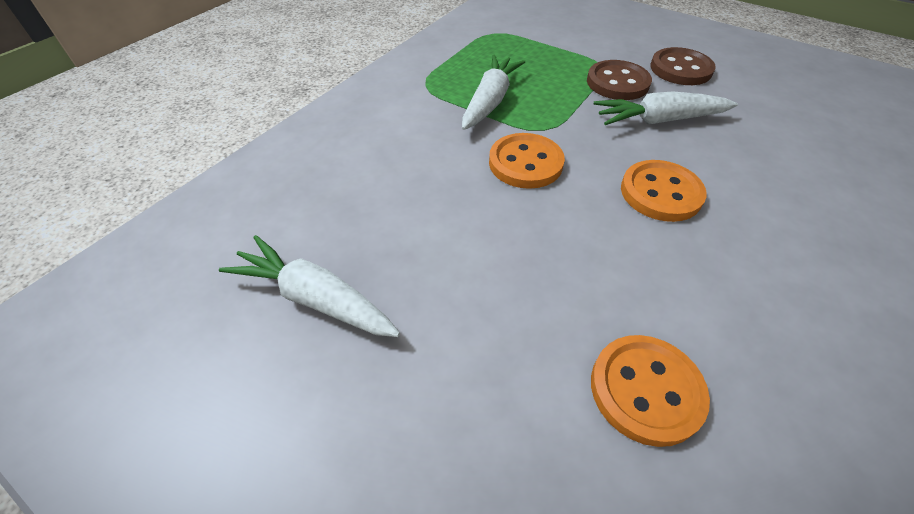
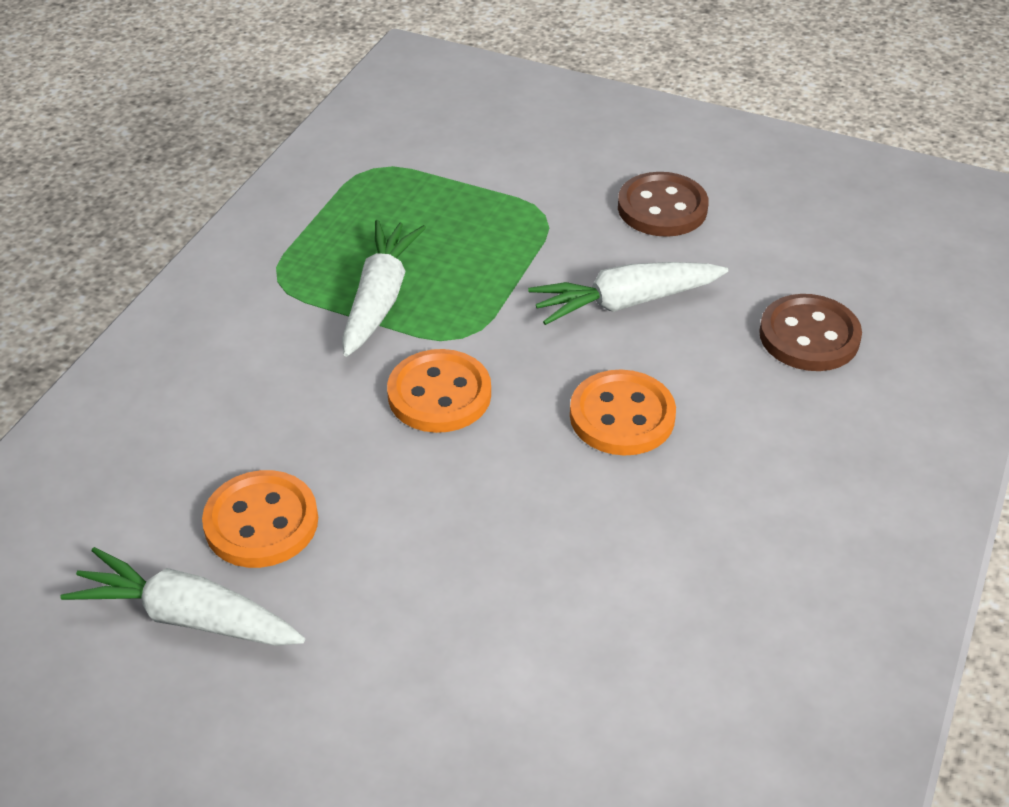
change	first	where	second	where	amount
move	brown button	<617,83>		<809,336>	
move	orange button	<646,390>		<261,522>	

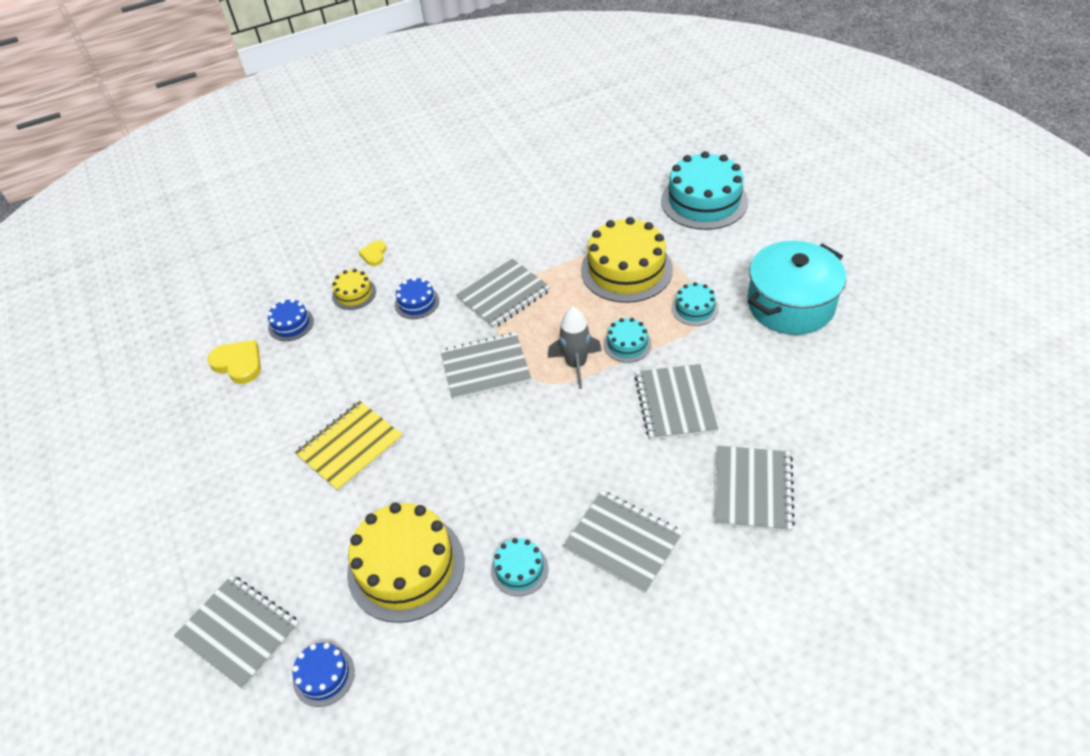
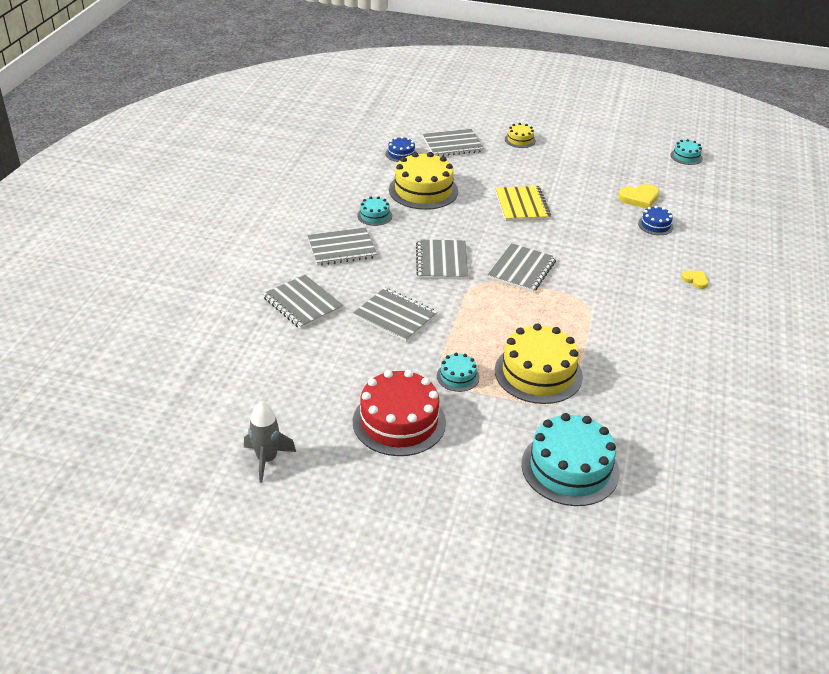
change	first	where	second	where	amount
move	yellow cake	<354,294>		<520,140>	
delete	blue cake	<417,302>			
move	grey notebook	<503,295>		<442,261>	
move	grey rocket	<576,365>		<267,459>	
move	turquoise cake	<627,344>		<686,156>	
replace	turquoise pot	<790,305>	red cake	<399,421>	

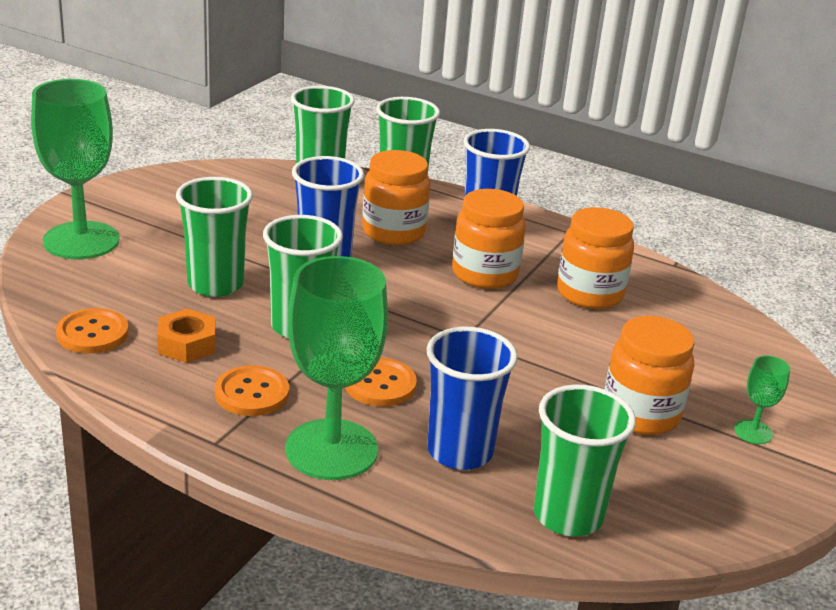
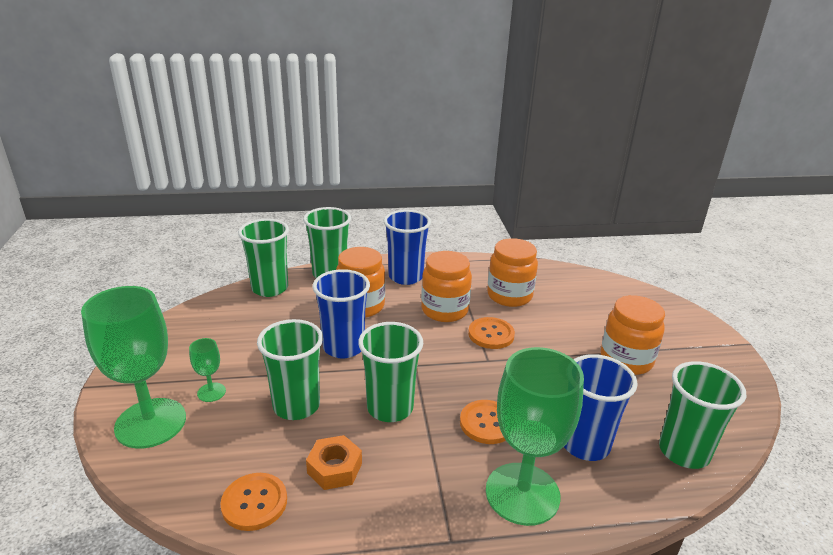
change	first	where	second	where	amount
move	orange button	<252,393>		<491,334>	
move	green goblet	<753,432>		<211,392>	

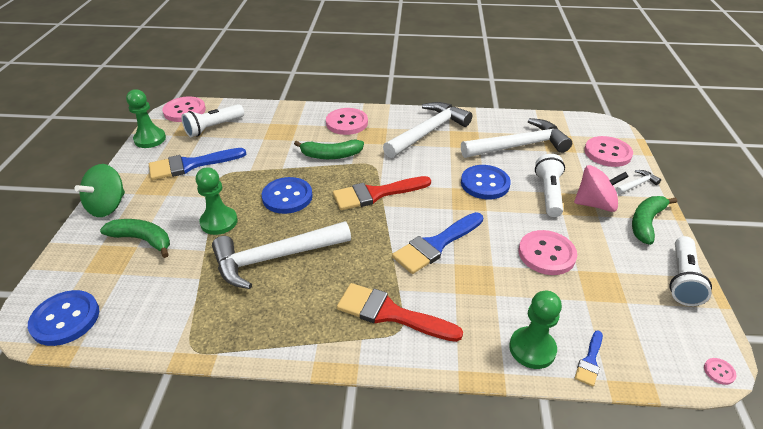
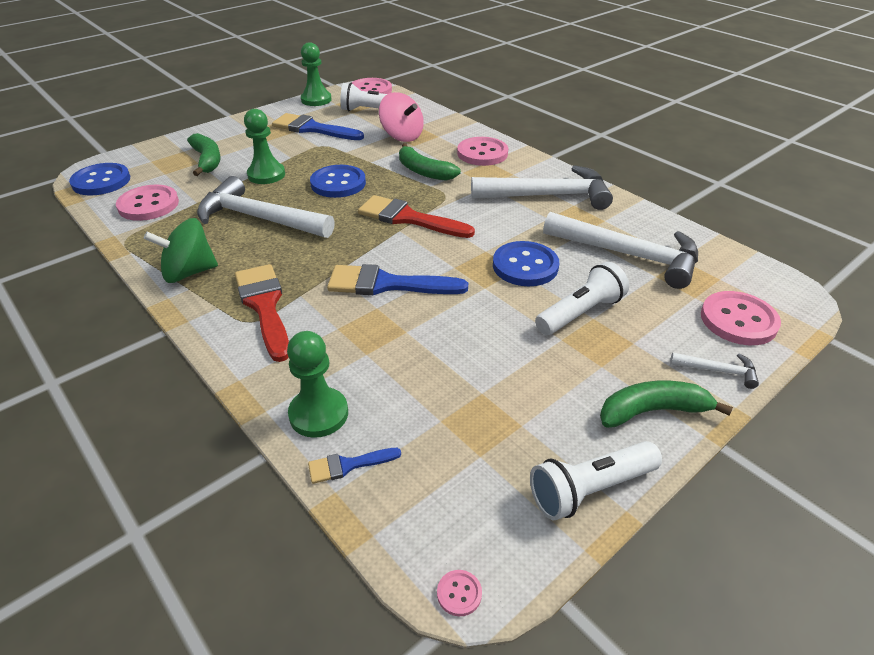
change	first	where	second	where	amount
move	green spinning top	<108,206>		<189,272>	
move	pink button	<546,254>		<148,205>	
move	pink spinning top	<595,204>		<402,136>	

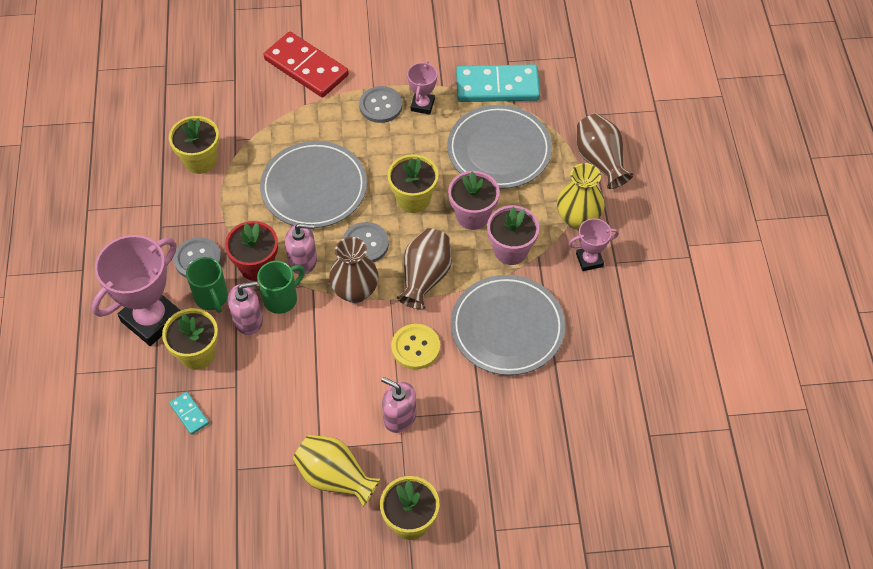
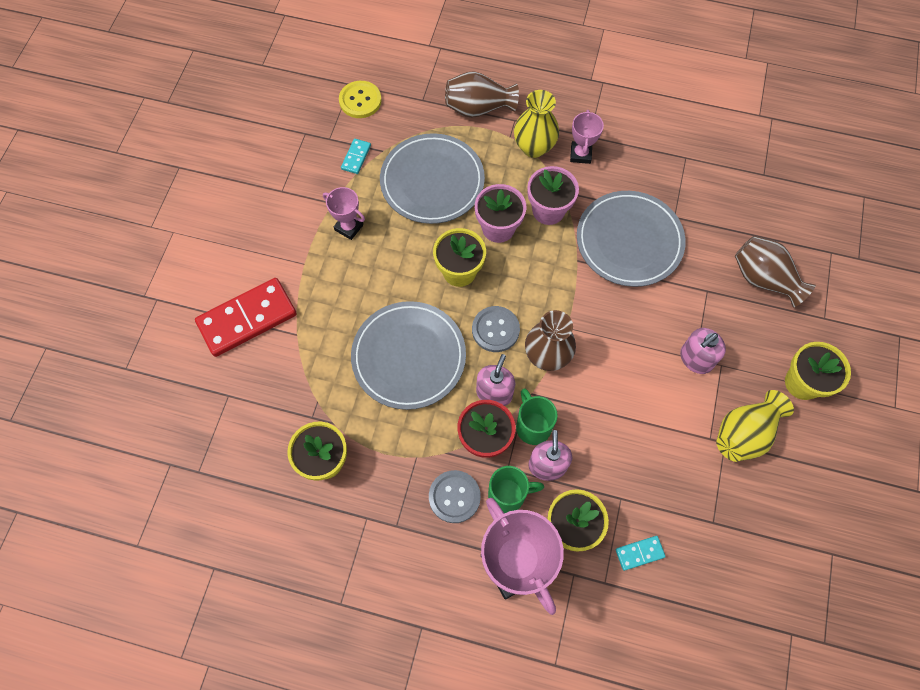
change	first	where	second	where	amount
delete	grey button	<381,106>			
move	yellow button	<415,347>		<360,100>	
move	brown vase	<425,277>		<763,279>	
resize	turquoise domino	<497,86>		<356,157>	x0.44

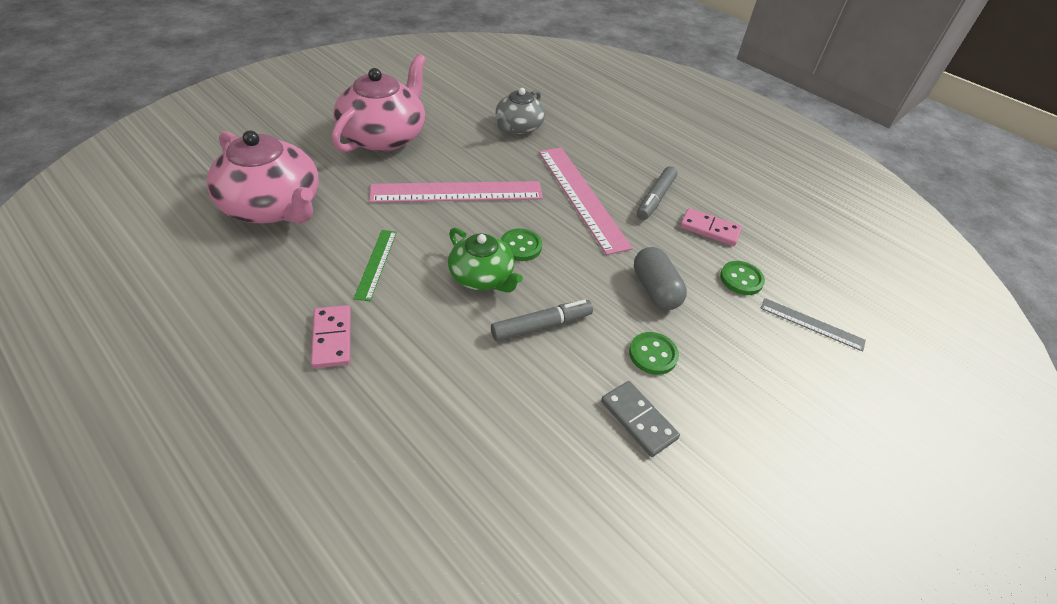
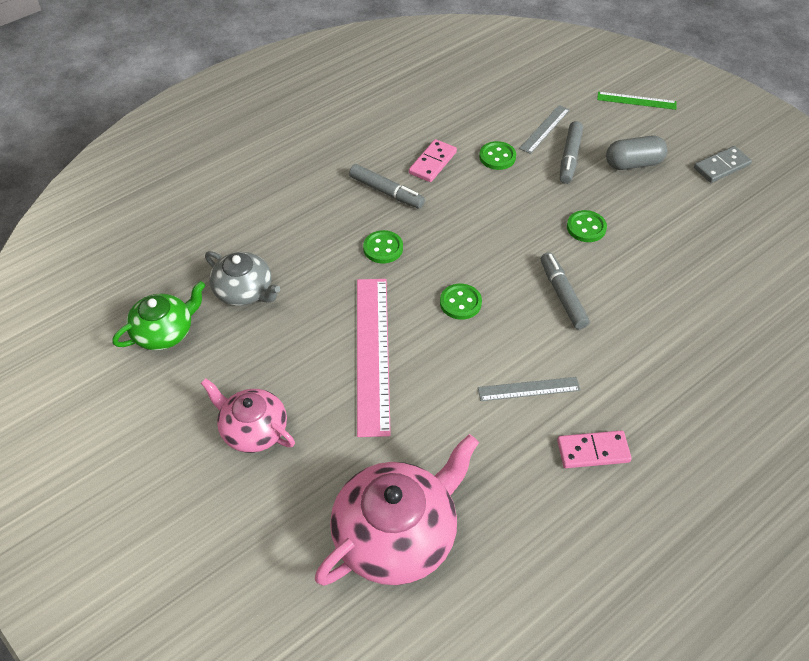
change	first	where	second	where	amount
resize	pink teapot	<384,136>		<253,429>	x0.60
move	green ruler	<376,264>		<636,100>	
move	green teapot	<482,277>		<164,332>	
replace	pink ruler	<581,197>	green button	<383,248>	
move	grey domino	<638,420>		<721,166>	
move	grey capsule	<655,290>		<633,164>	
insert			grey ruler	<528,389>	
insert			grey marker	<569,157>	

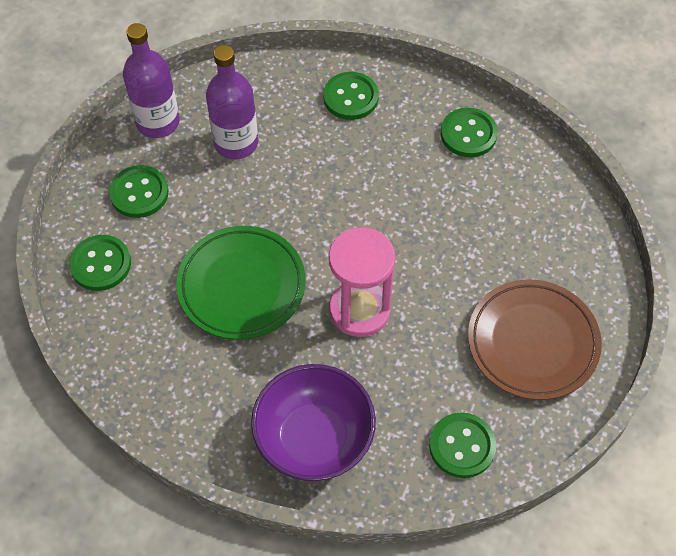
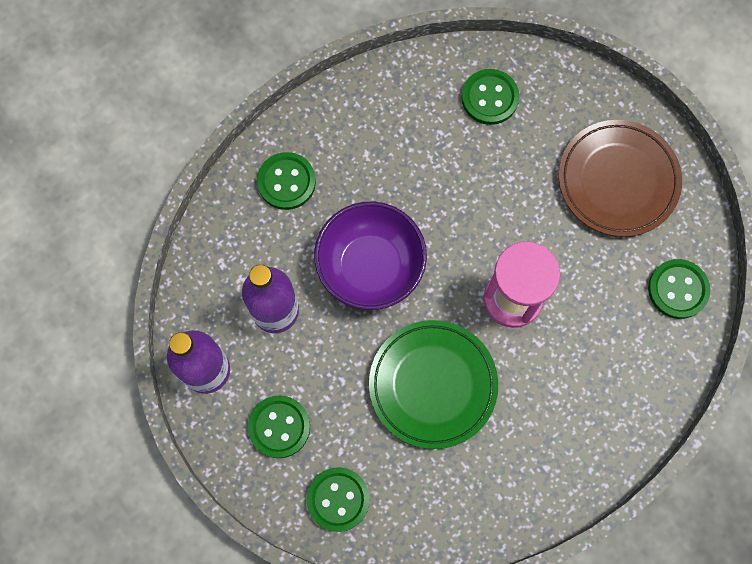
change	first	where	second	where	amount
move	purple bowl	<314,438>		<370,266>	
move	green button	<468,134>		<489,98>	

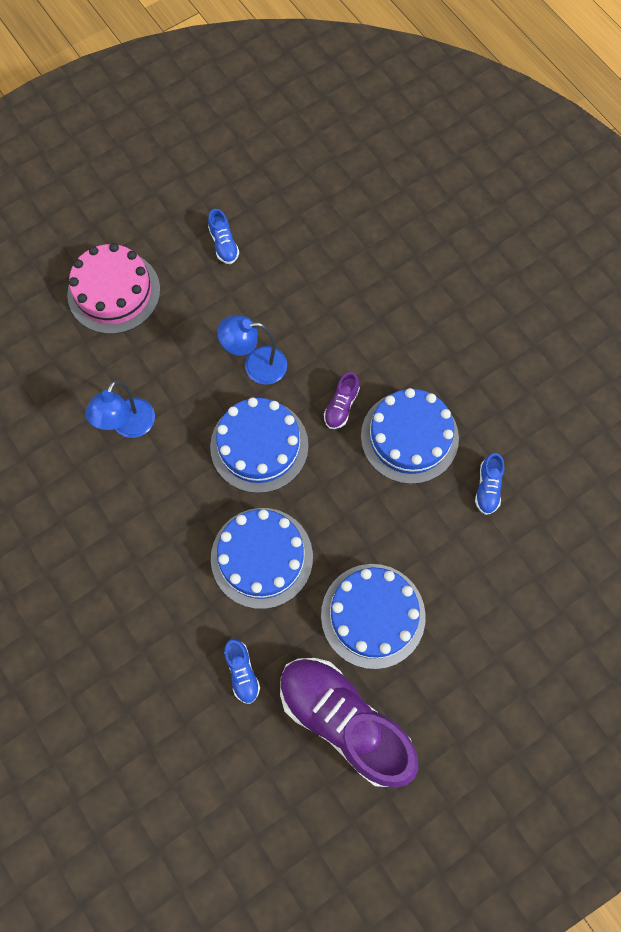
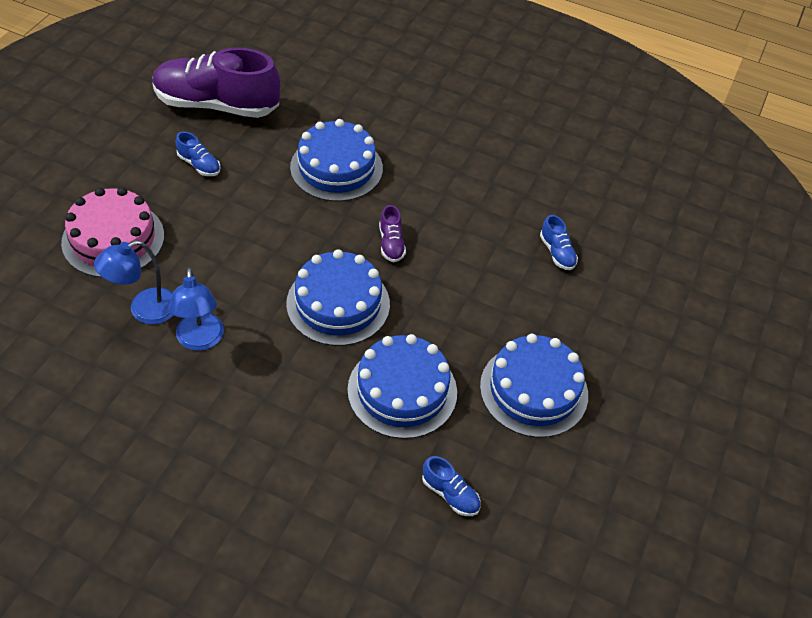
change	first	where	second	where	amount
move	blue lamp	<256,365>		<144,310>	
move	purple shoe	<344,721>		<217,105>	
move	blue cake	<409,437>		<336,168>	

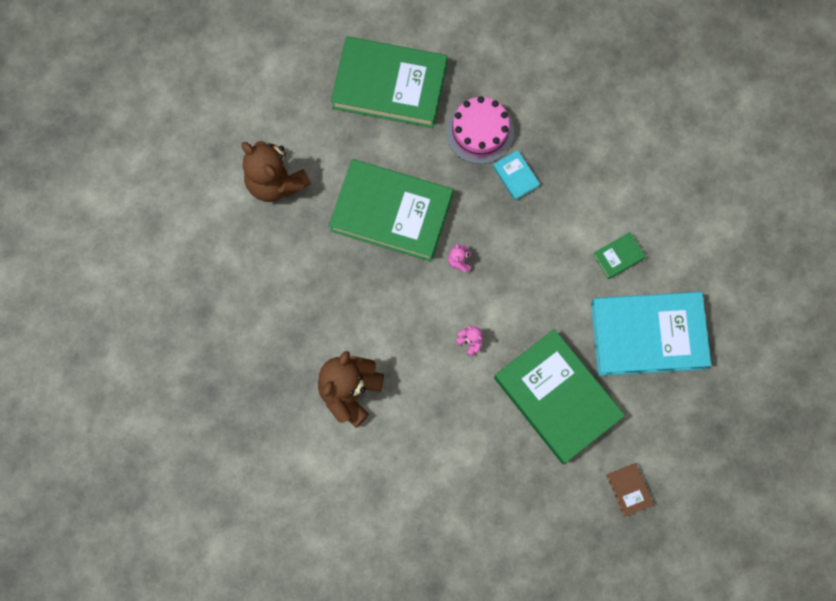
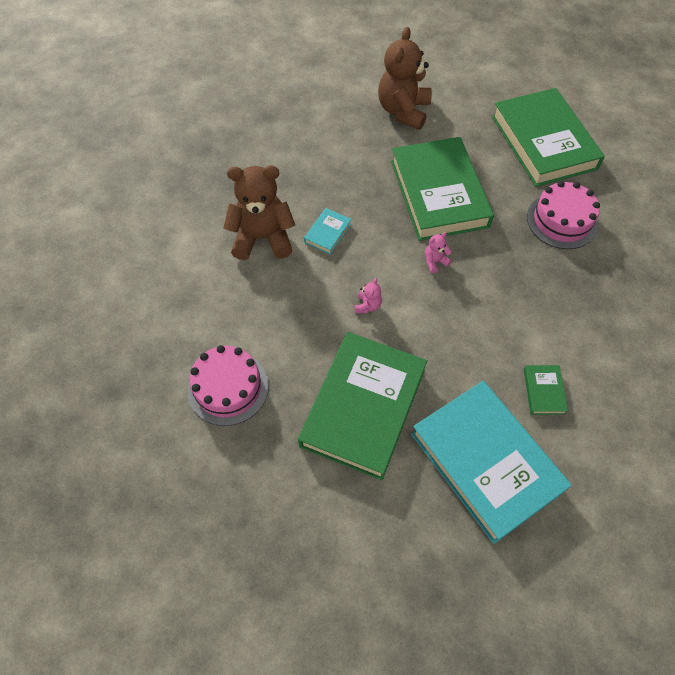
change	first	where	second	where	amount
move	turquoise book	<515,176>		<327,233>	
rotate	green book	<618,256>		<543,391>	60 degrees clockwise
delete	brown book	<629,490>			
insert			pink cake	<228,387>	

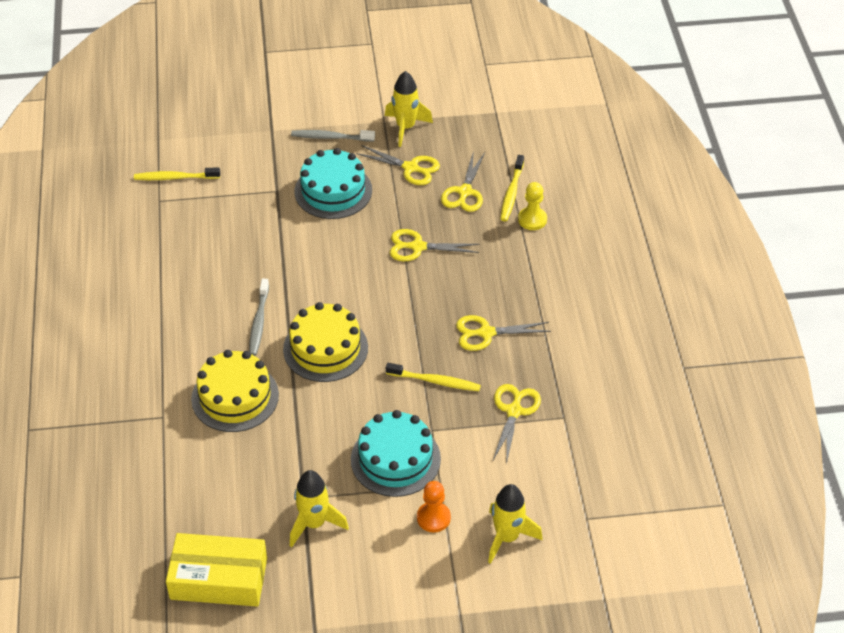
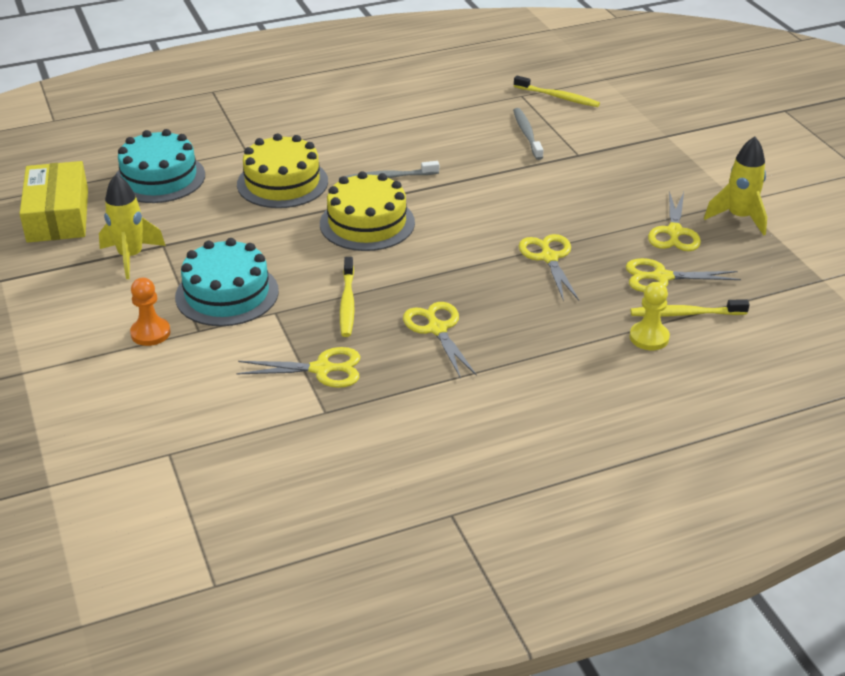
change	first	where	second	where	amount
rotate	yellow toothbrush	<175,177>		<558,97>	135 degrees clockwise
move	grey toothbrush	<330,137>		<527,134>	
move	turquoise cake	<333,191>		<159,178>	
delete	yellow rocket	<507,537>			

